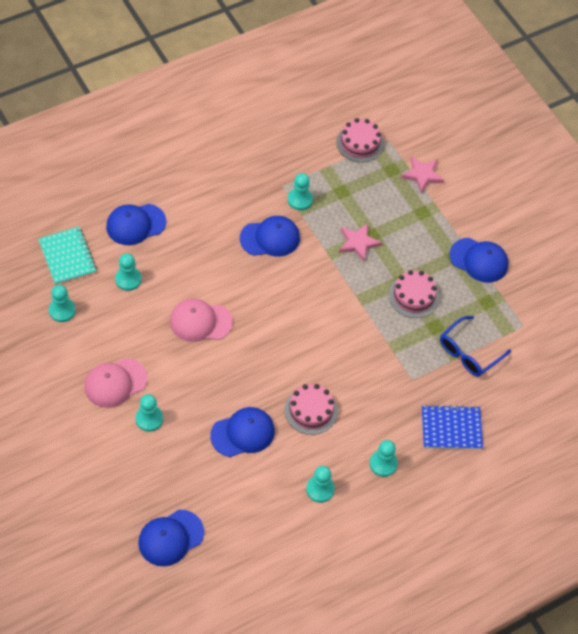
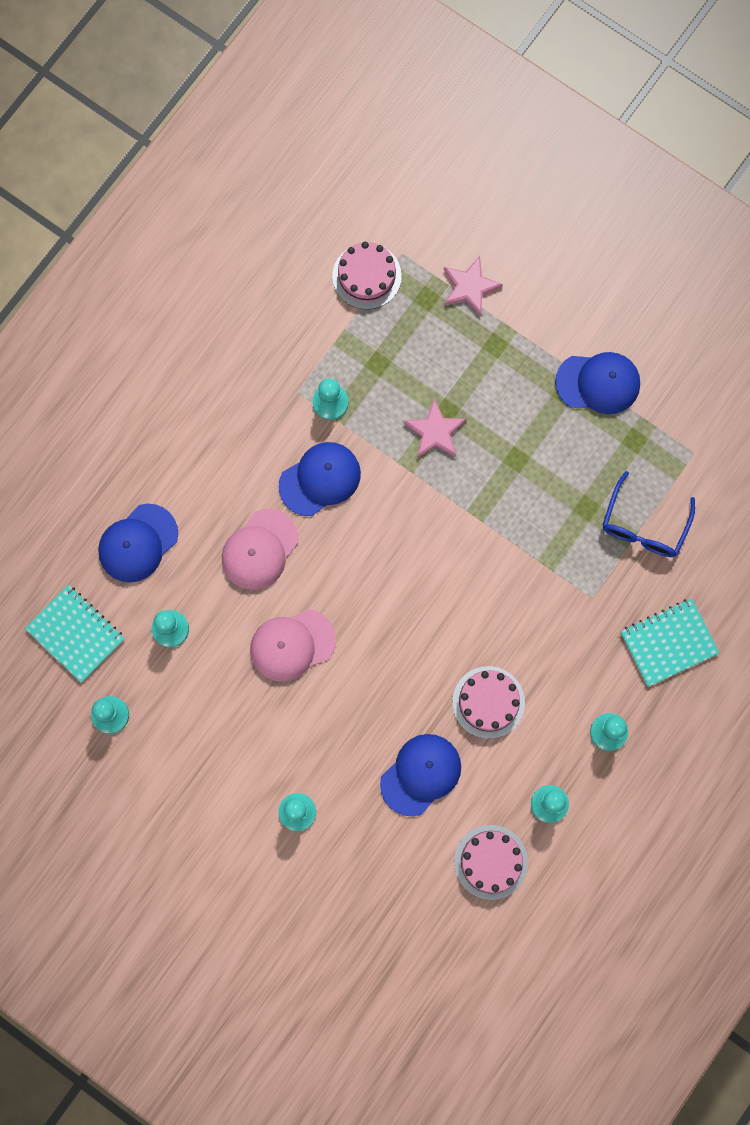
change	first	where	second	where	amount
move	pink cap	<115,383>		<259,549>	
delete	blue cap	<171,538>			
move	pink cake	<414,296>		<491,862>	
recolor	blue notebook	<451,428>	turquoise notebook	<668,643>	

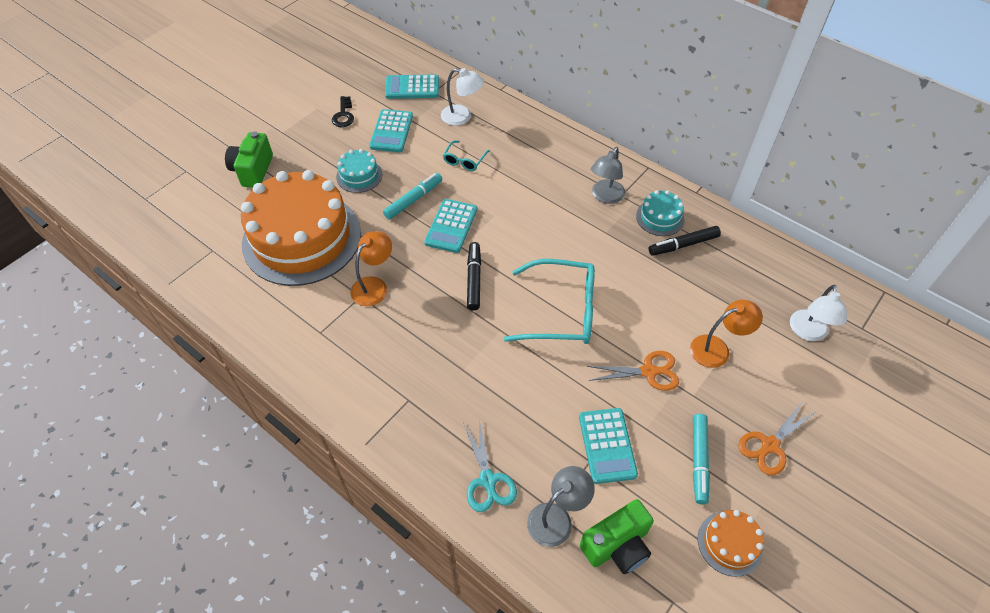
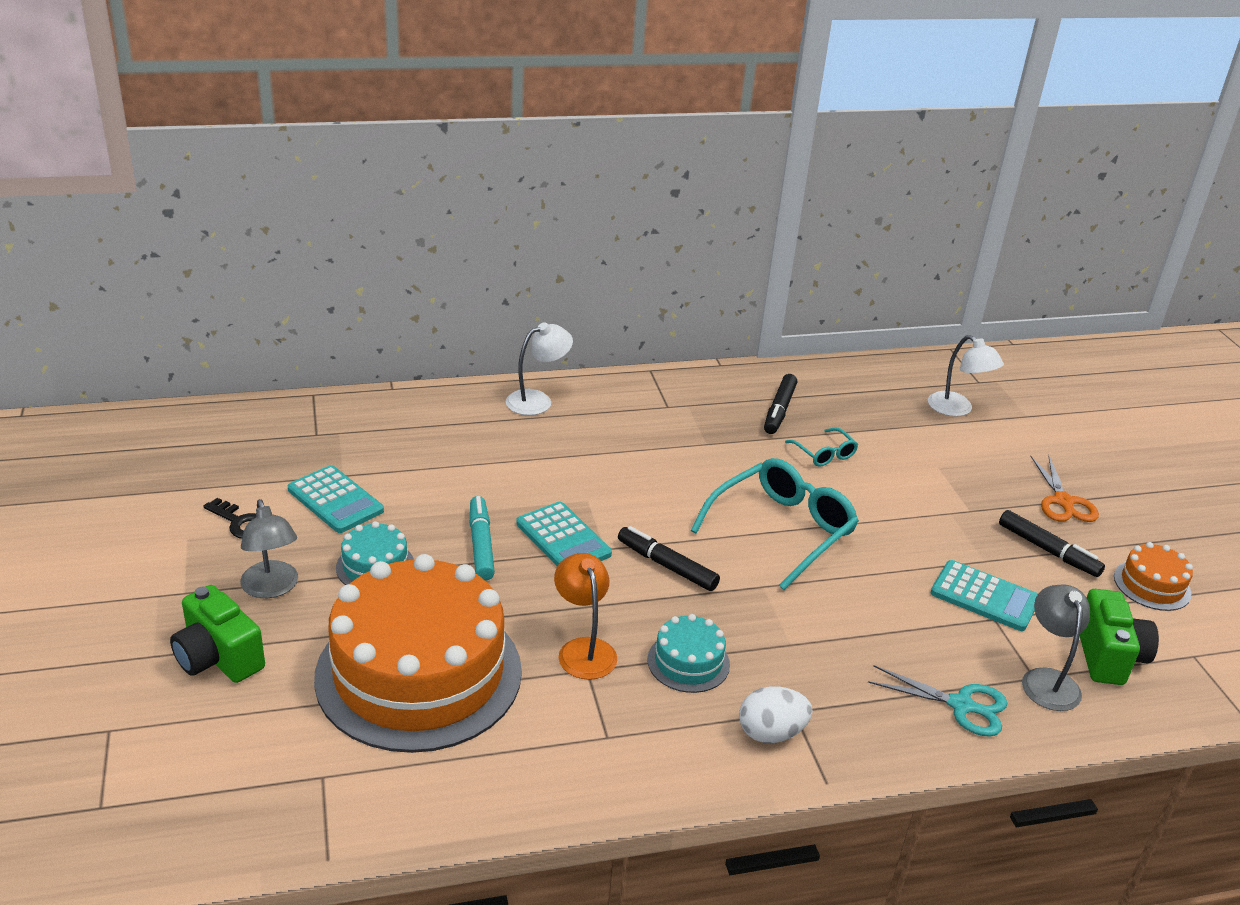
change	first	where	second	where	amount
delete	turquoise calculator	<412,87>			
move	white lamp	<462,117>		<537,400>	
move	turquoise glasses	<464,160>		<824,454>	
delete	orange scissors	<648,372>			
move	grey lamp	<605,197>		<272,588>	
move	turquoise cake	<660,217>		<688,662>	
delete	orange lamp	<717,349>			
recolor	turquoise marker	<699,460>	black marker	<1048,550>	
insert			white egg	<771,733>	

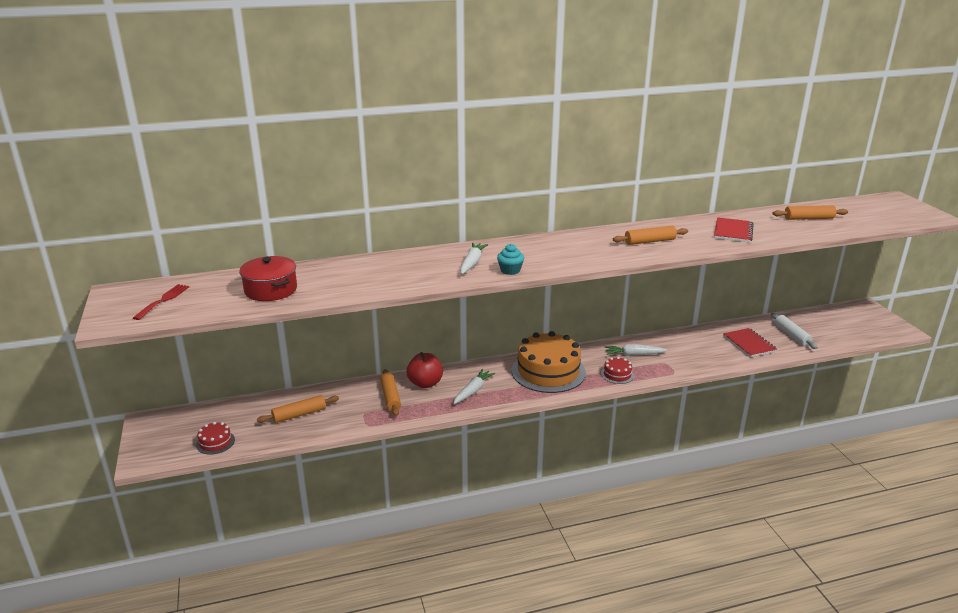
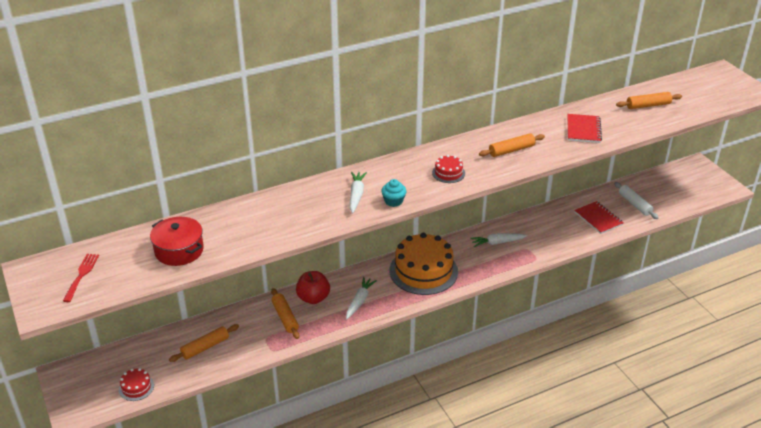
change	first	where	second	where	amount
move	red cake	<617,374>		<448,173>	

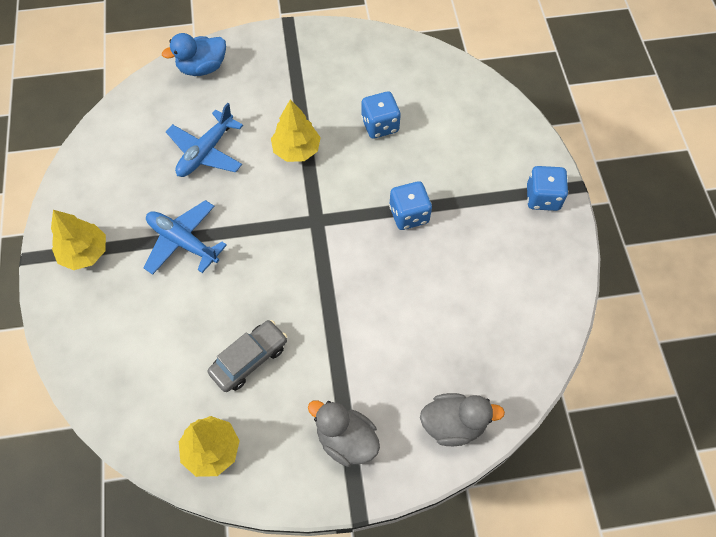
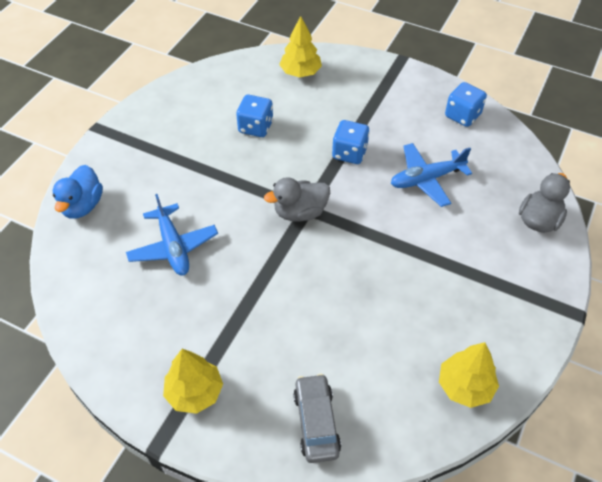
change	first	where	second	where	amount
move	blue plane	<183,242>		<426,179>	
move	grey car	<249,359>		<316,422>	
move	yellow tree	<296,150>		<300,72>	
move	grey duck	<346,440>		<300,212>	
move	blue dice	<543,198>		<462,115>	

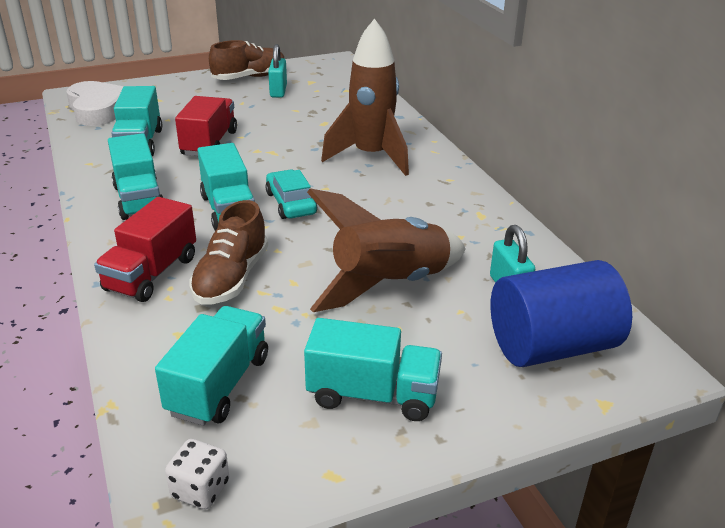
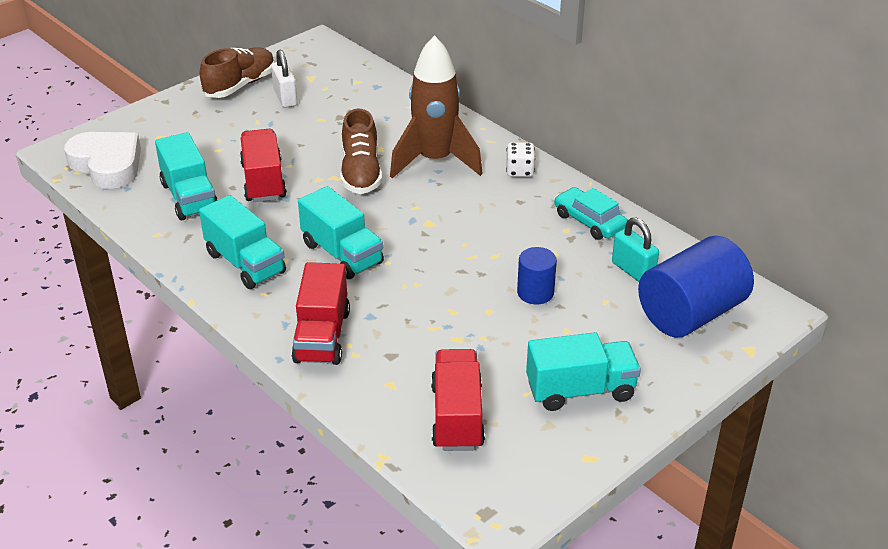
change	first	where	second	where	amount
recolor	turquoise truck	<219,385>	red truck	<457,416>	
move	white dice	<200,489>		<520,171>	
move	brown shoe	<231,278>		<361,173>	
move	turquoise car	<291,203>		<589,221>	
recolor	turquoise padlock	<278,91>	white padlock	<285,98>	
replace	brown rocket	<389,285>	blue cylinder	<535,292>	

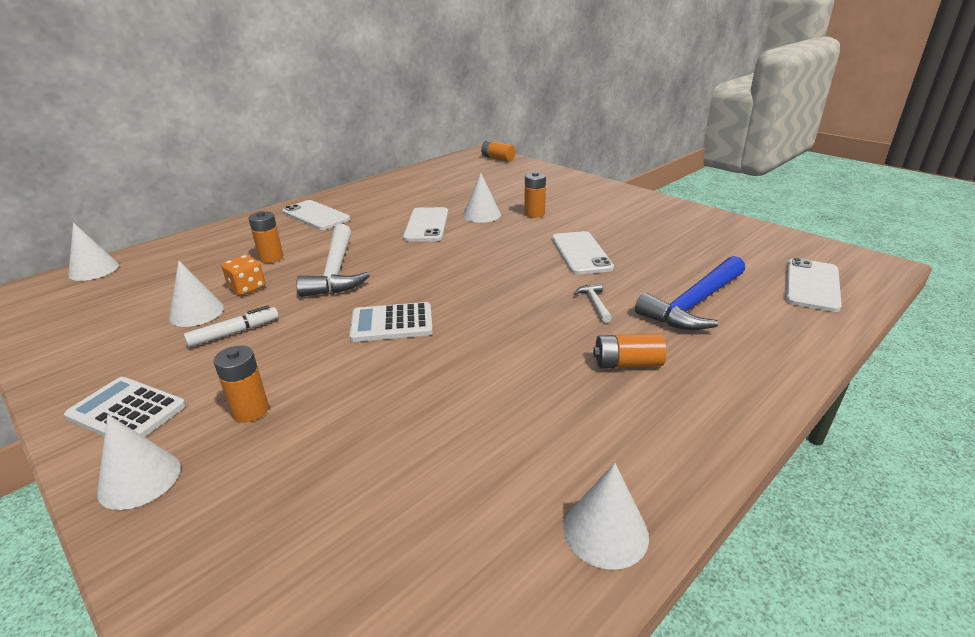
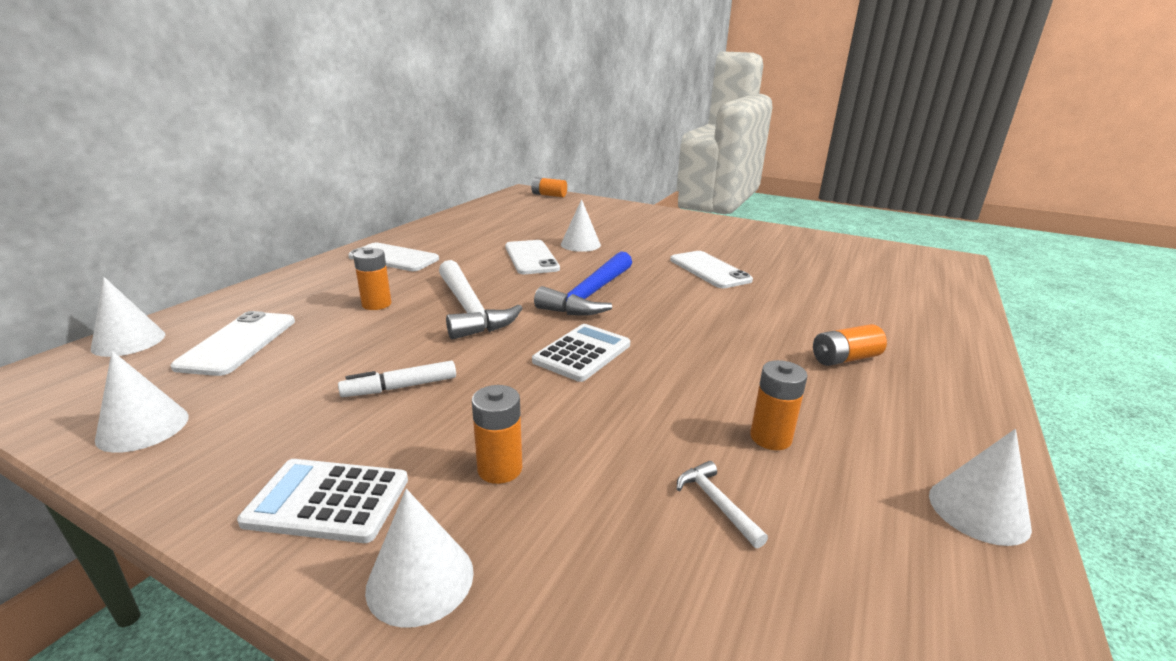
change	first	where	second	where	amount
move	white cone	<196,312>		<143,427>	
rotate	white marker	<234,332>		<400,387>	150 degrees counterclockwise
delete	orange dice	<247,288>			
rotate	white calculator	<392,323>		<582,353>	150 degrees clockwise
move	orange battery	<534,214>		<770,438>	
move	white hammer	<595,303>		<717,503>	
move	blue hammer	<694,304>		<590,295>	
move	white phone	<811,285>		<238,343>	

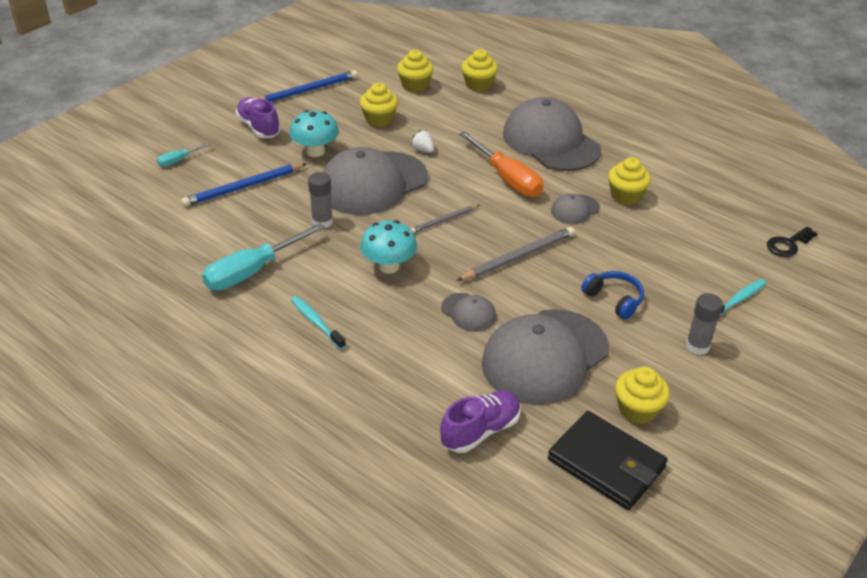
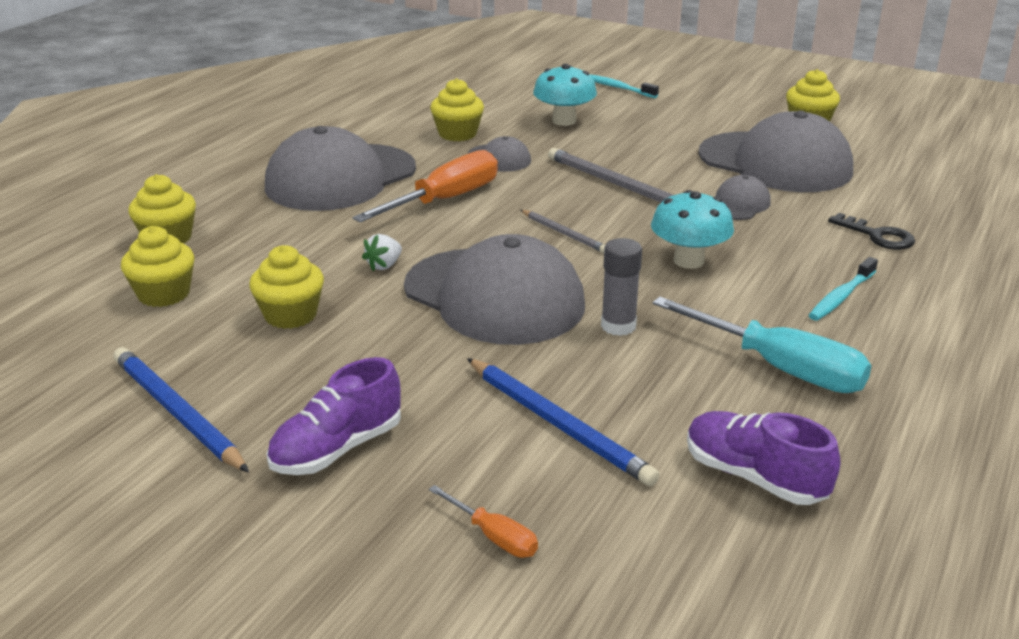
change	first	where	second	where	amount
recolor	turquoise screwdriver	<179,160>	orange screwdriver	<494,536>	
move	turquoise mushroom	<315,151>		<564,121>	
move	purple shoe	<480,431>		<754,477>	
delete	black wallet	<606,464>			
delete	blue headphones	<614,299>			
delete	grey glue stick	<697,346>			
move	black key	<788,244>		<878,236>	

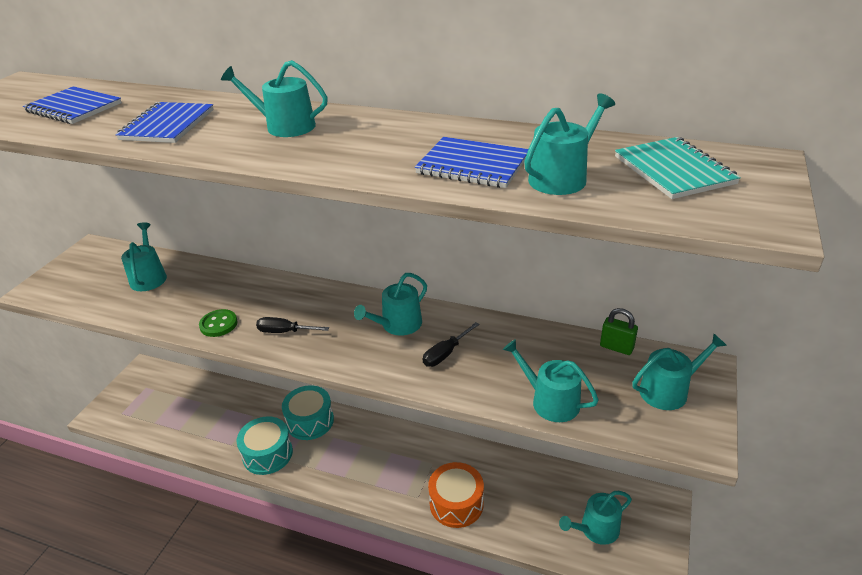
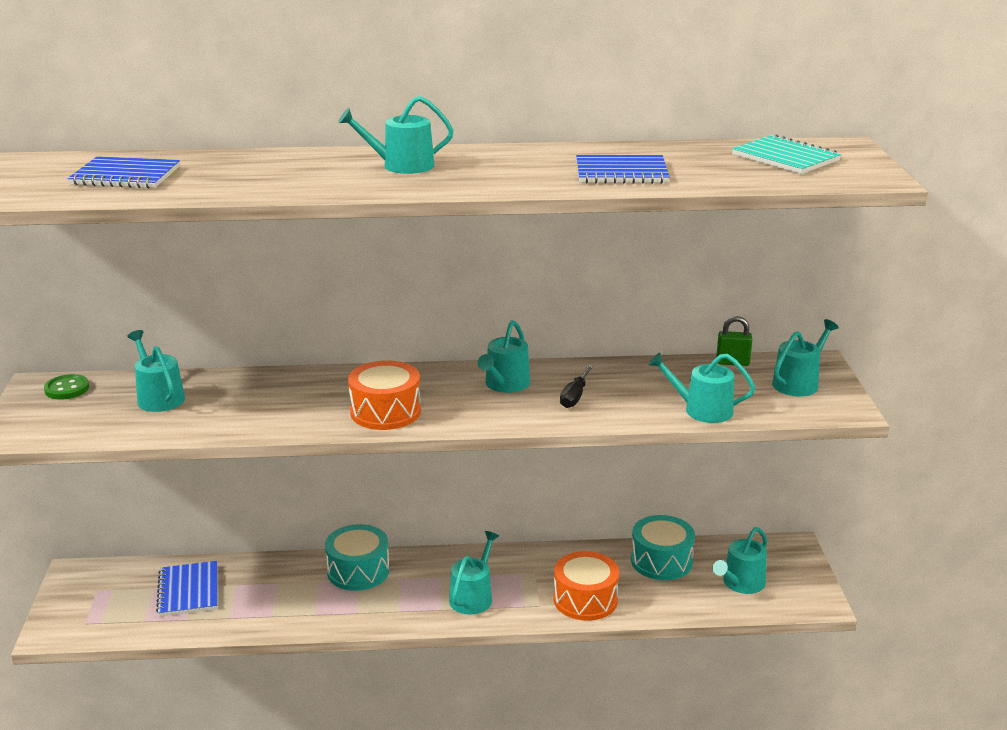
change	first	where	second	where	amount
move	blue notebook	<167,125>		<189,591>	
move	green button	<218,324>		<67,389>	
move	turquoise drum	<267,454>		<661,561>	
replace	black screwdriver	<285,332>	orange drum	<385,412>	
move	turquoise watering can	<562,177>		<473,597>	

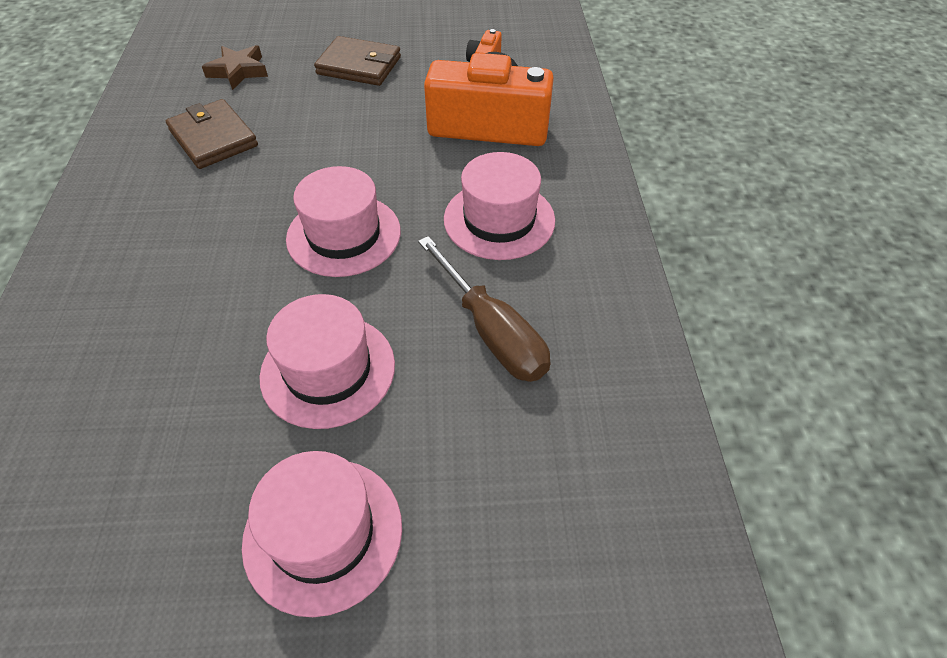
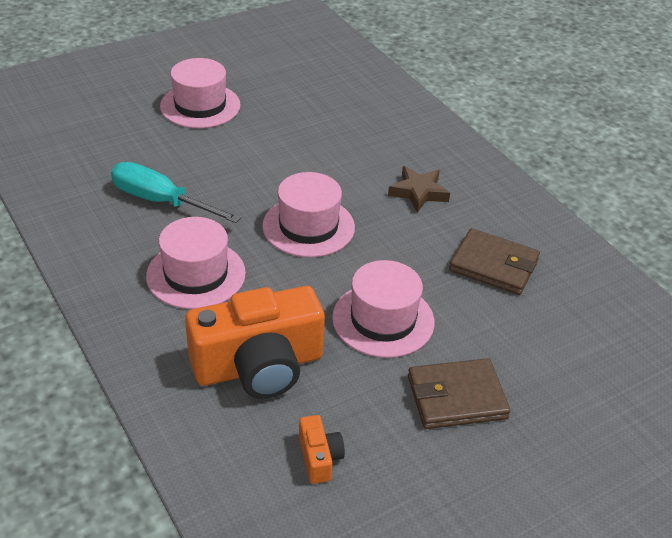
change	first	where	second	where	amount
move	brown star	<238,71>		<418,192>	
move	pink hat	<328,370>		<383,320>	
recolor	brown screwdriver	<492,332>	turquoise screwdriver	<160,201>	

